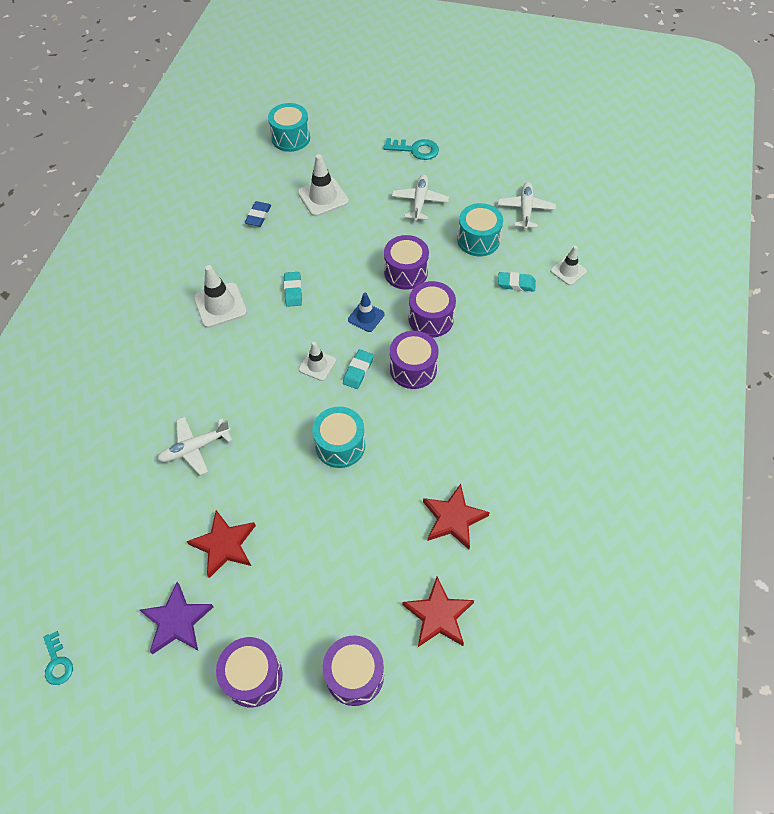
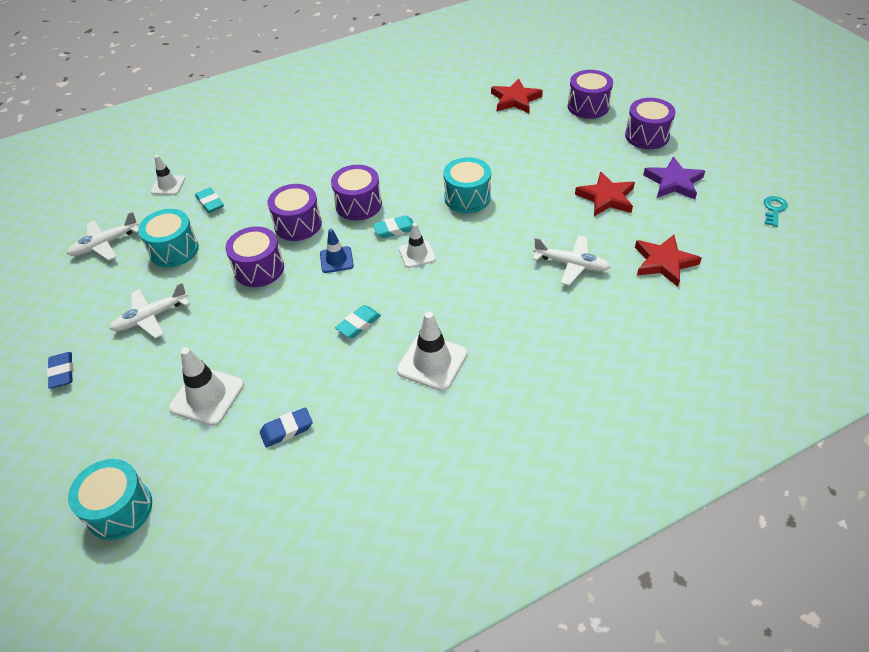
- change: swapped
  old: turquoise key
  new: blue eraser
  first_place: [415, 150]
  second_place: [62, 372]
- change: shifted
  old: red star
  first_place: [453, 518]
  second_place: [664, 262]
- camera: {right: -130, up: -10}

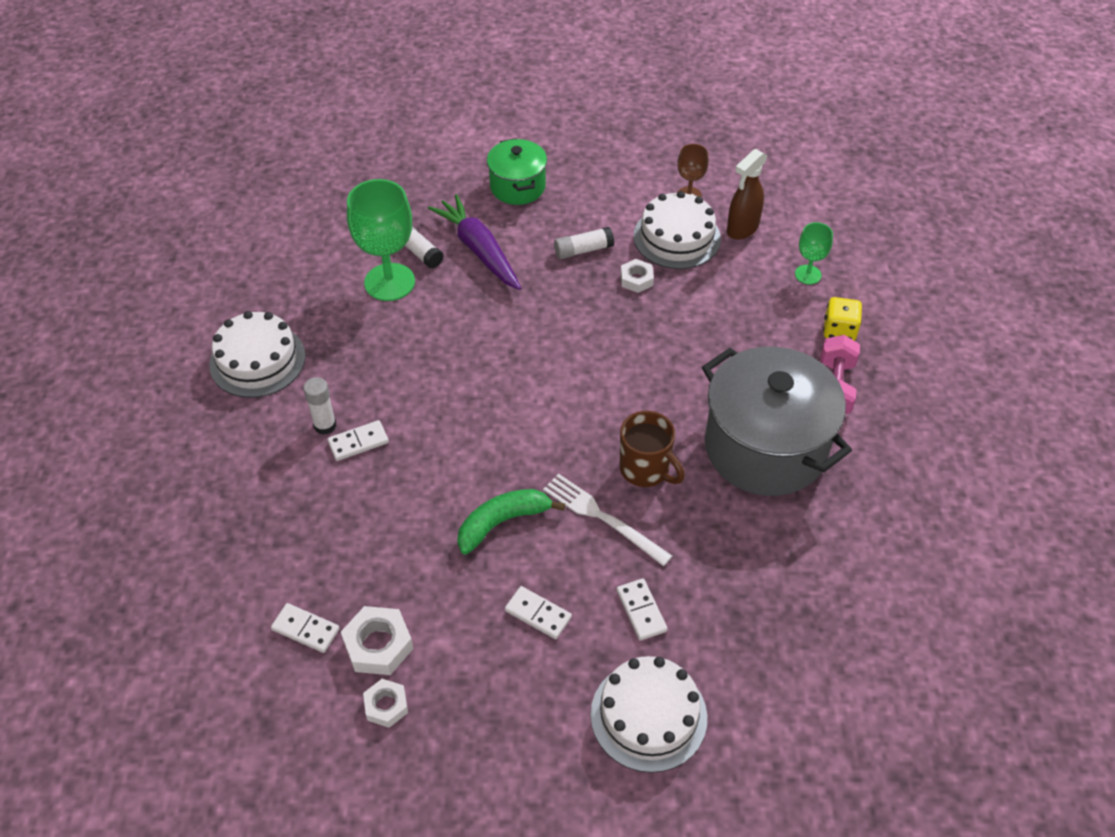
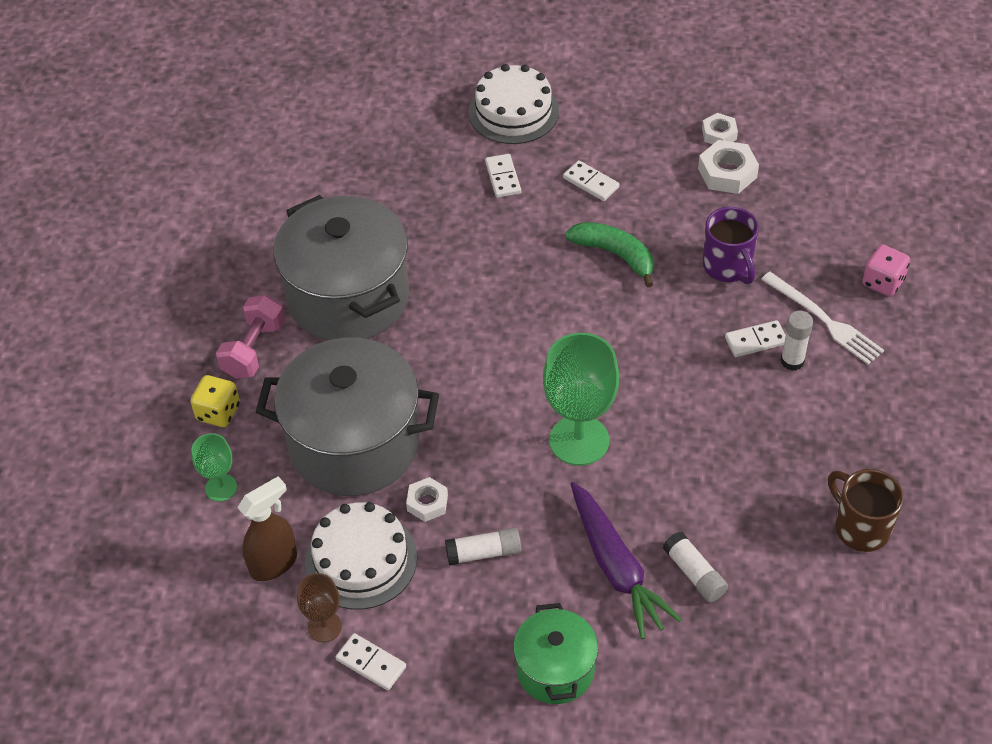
- change: gone
  old: white cake
  first_place: [257, 360]
- change: shifted
  old: white domino
  first_place: [305, 629]
  second_place: [371, 663]
- change: shifted
  old: green goblet
  first_place: [389, 282]
  second_place: [579, 440]
- change: rotated
  old: green banana
  first_place: [502, 522]
  second_place: [615, 255]
  degrees: -120
- change: shifted
  old: white fork
  first_place: [602, 517]
  second_place: [824, 320]
- change: shifted
  old: brown mug
  first_place: [646, 469]
  second_place: [860, 528]
- change: new
  new: grey pot
  second_place: [354, 444]
- change: new
  new: purple mug
  second_place: [728, 267]
- change: new
  new: pink dice
  second_place: [883, 282]
- camera: {right: -170, up: 0}

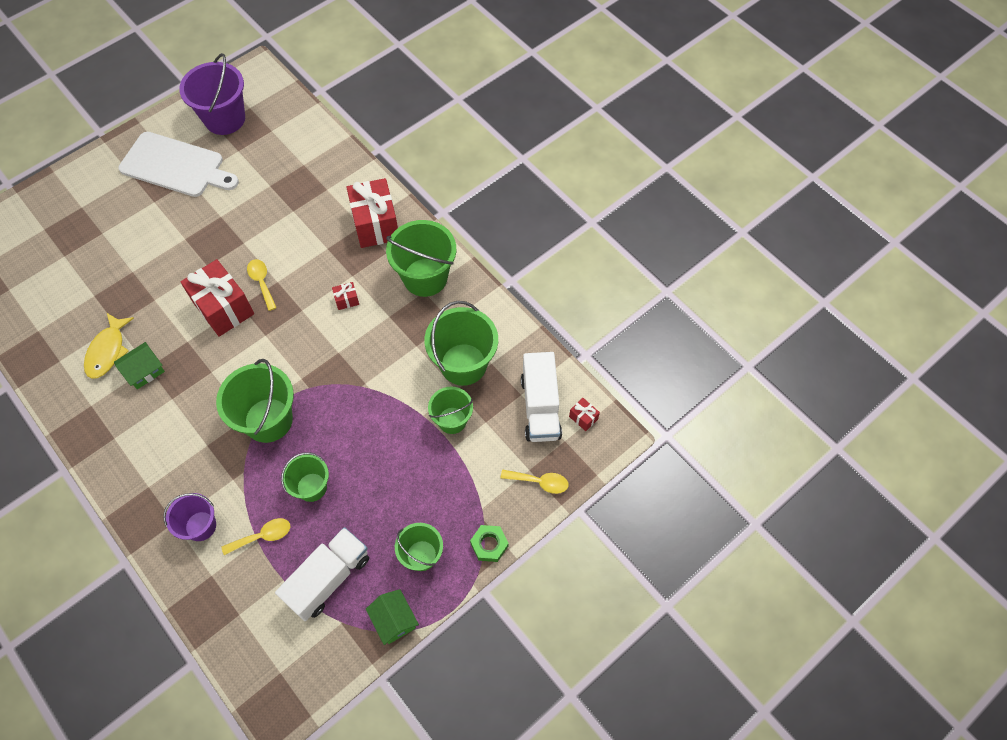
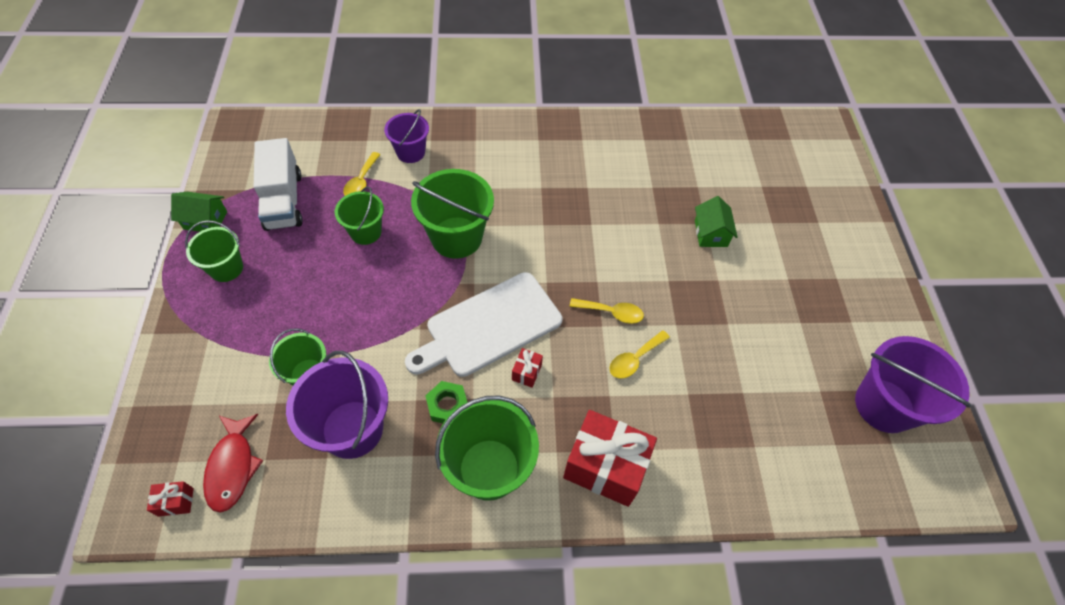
- change: gone
  old: yellow fish
  first_place: [108, 351]
- change: shifted
  old: green house
  first_place: [144, 371]
  second_place: [710, 233]
- change: shifted
  old: white cutting board
  first_place: [176, 166]
  second_place: [489, 326]
- change: gone
  old: red gift
  first_place: [223, 308]
- change: repainted
  old: green bucket
  new: purple bucket
  first_place: [463, 364]
  second_place: [352, 429]
- change: shifted
  old: green nut
  first_place: [489, 545]
  second_place: [447, 405]
- change: shifted
  old: yellow spoon
  first_place: [539, 482]
  second_place: [634, 359]
- change: swapped
  old: white truck
  new: red fish
  first_place: [540, 407]
  second_place: [233, 467]
- camera: {right: 125, up: -5}

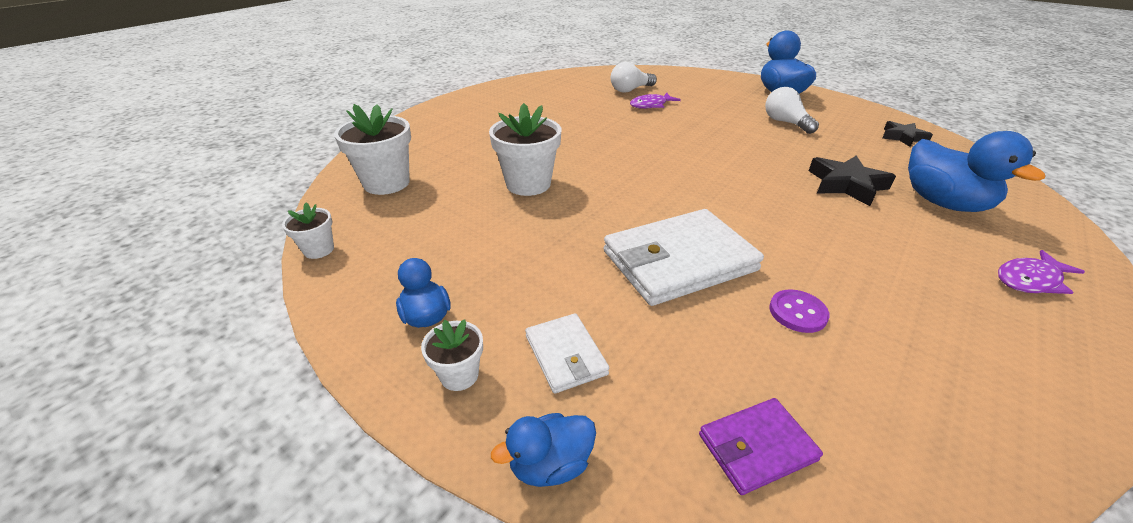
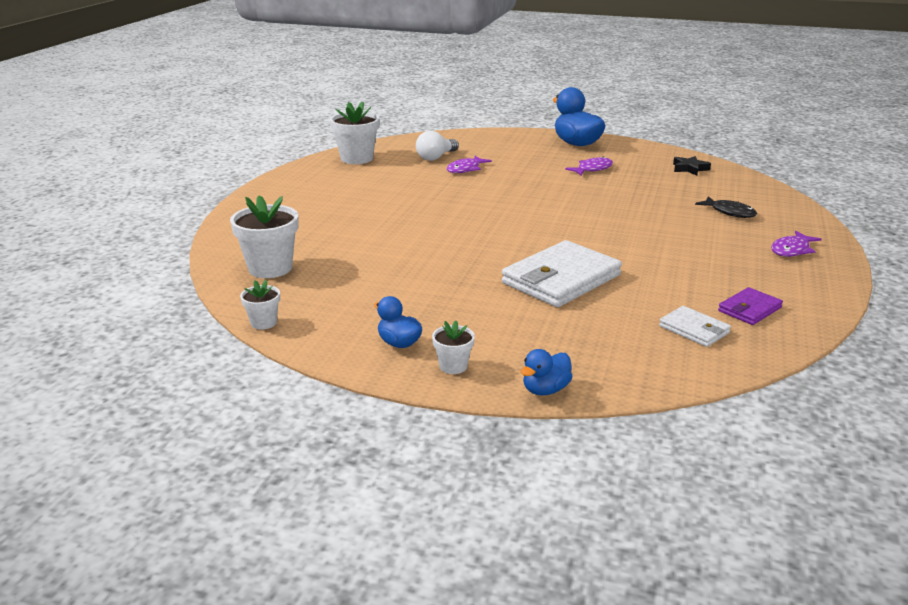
- change: shifted
  old: white flower pot
  first_place: [528, 184]
  second_place: [357, 158]
- change: shifted
  old: white wallet
  first_place: [565, 355]
  second_place: [694, 329]
- change: shifted
  old: purple wallet
  first_place: [756, 447]
  second_place: [749, 309]
- change: swapped
  old: white light bulb
  new: purple fish
  first_place: [785, 122]
  second_place: [592, 169]
- change: gone
  old: purple button
  first_place: [797, 312]
- change: gone
  old: black star
  first_place: [846, 185]
- change: swapped
  old: blue duck
  new: black fish
  first_place: [942, 203]
  second_place: [729, 212]
- camera: {right: -20, up: -10}

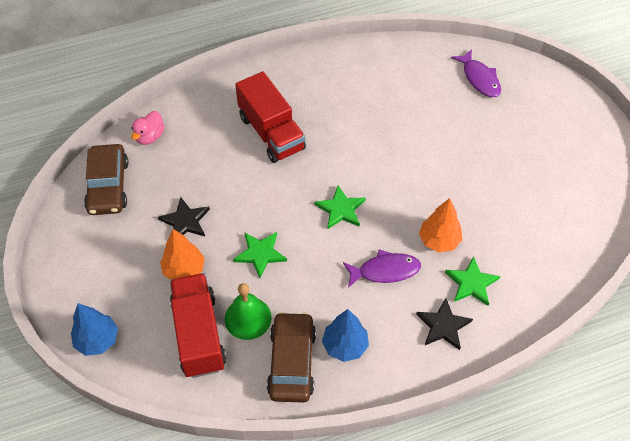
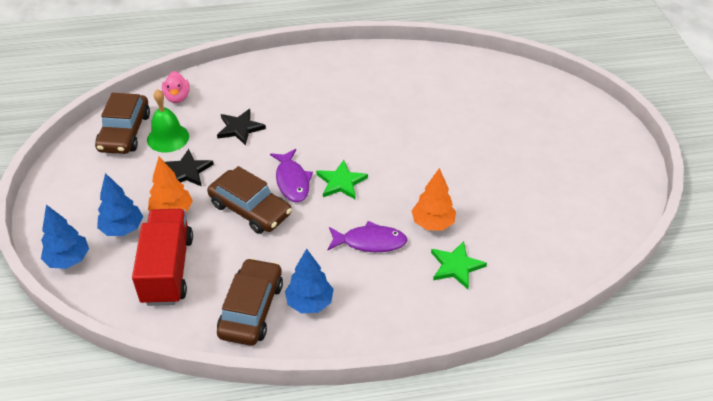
- change: rotated
  old: pink duck
  first_place: [150, 136]
  second_place: [177, 97]
  degrees: -45
- change: shifted
  old: green bell
  first_place: [248, 318]
  second_place: [168, 138]
- change: swapped
  old: green star
  new: brown car
  first_place: [260, 254]
  second_place: [250, 209]
- change: gone
  old: red truck
  first_place: [271, 133]
- change: shifted
  old: black star
  first_place: [443, 326]
  second_place: [240, 128]
- change: shifted
  old: purple fish
  first_place: [479, 79]
  second_place: [292, 181]
- change: new
  new: blue tree
  second_place: [122, 229]
- camera: {right: 10, up: -10}

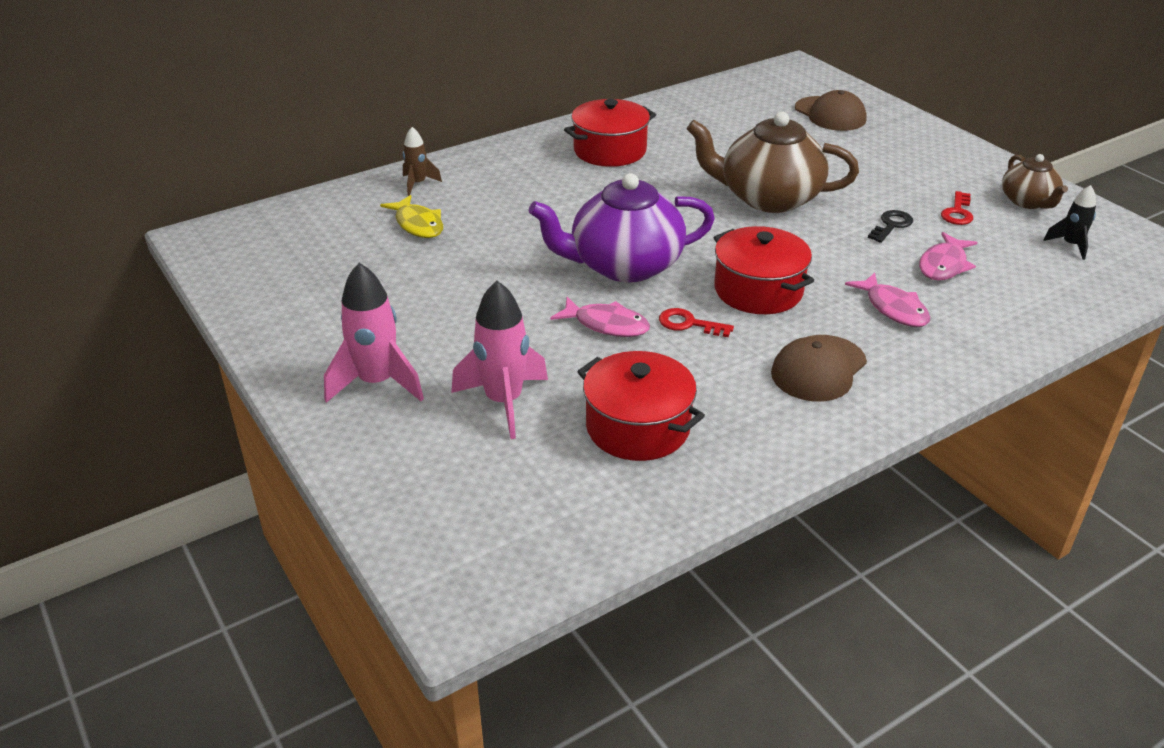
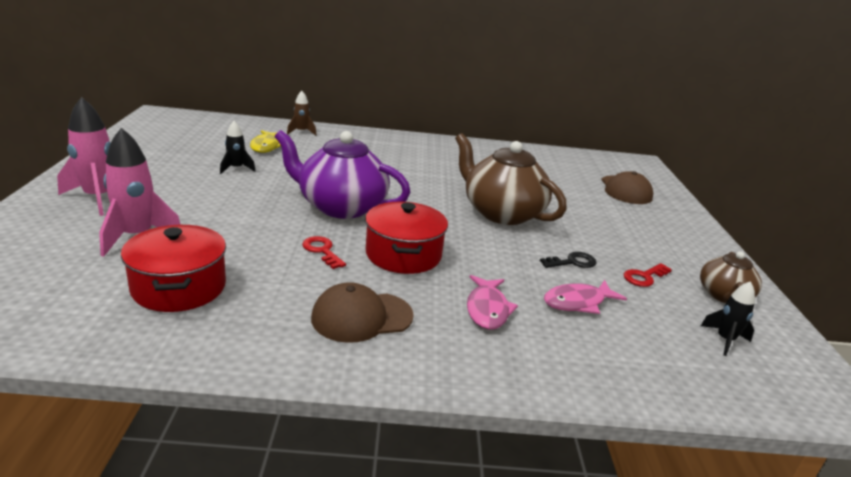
- change: gone
  old: pink fish
  first_place: [607, 325]
- change: gone
  old: red pot
  first_place: [610, 151]
- change: new
  new: black rocket
  second_place: [236, 169]
- camera: {right: 30, up: -10}

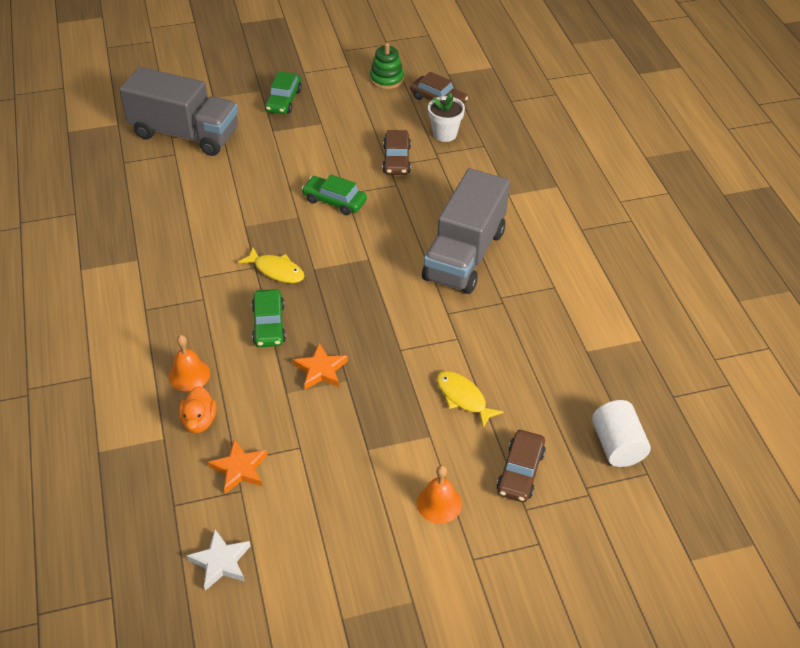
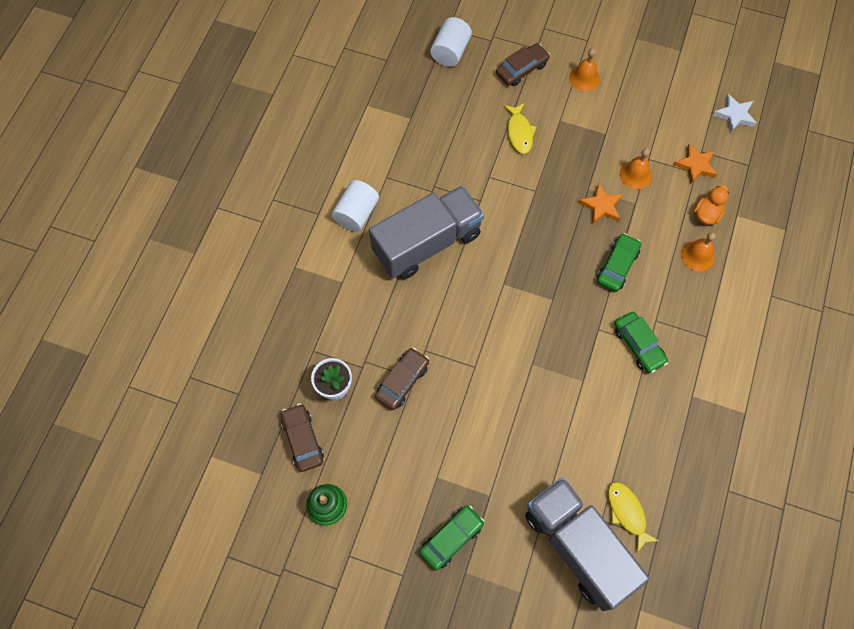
- change: shifted
  old: yellow fish
  first_place: [276, 270]
  second_place: [627, 513]
- change: shifted
  old: green car
  first_place: [334, 201]
  second_place: [638, 345]
- change: new
  new: white cylinder
  second_place: [356, 213]
- change: new
  new: orange bell
  second_place: [635, 175]
- camera: {right: -145, up: 20}

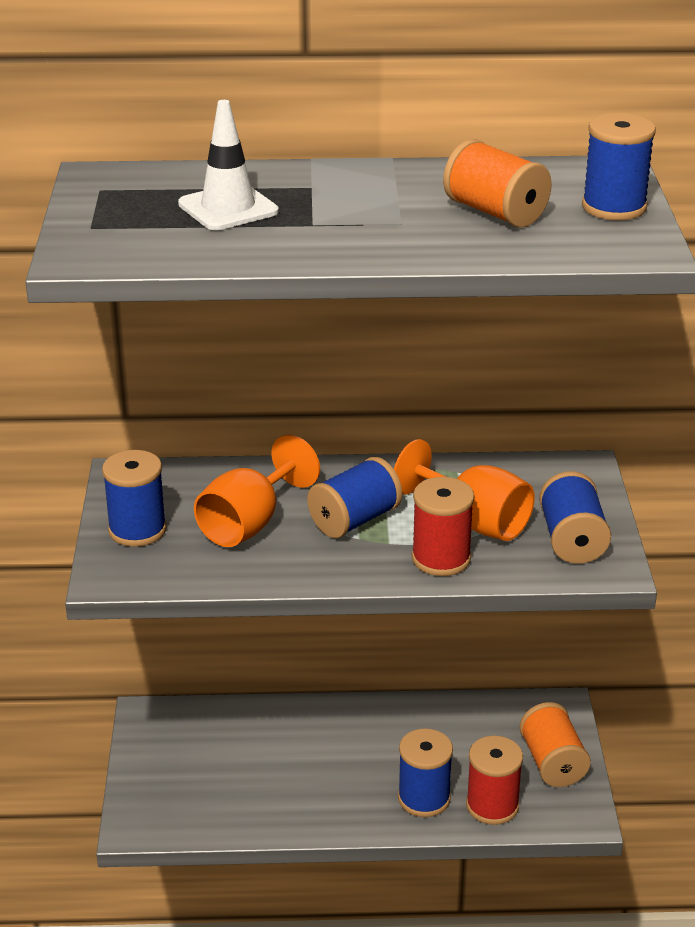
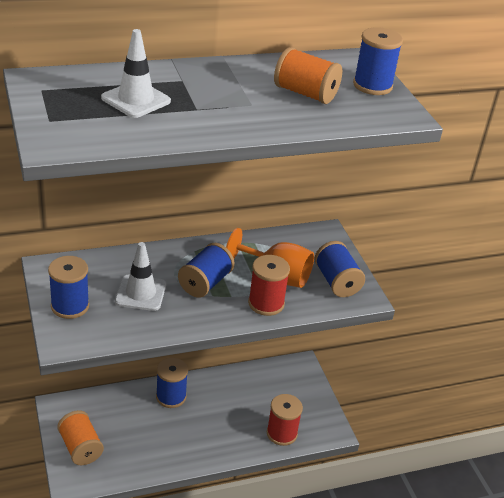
- change: swapped
  old: orange goblet
  new: white traffic cone
  first_place: [249, 523]
  second_place: [140, 293]
- change: shifted
  old: blue spool
  first_place: [424, 798]
  second_place: [171, 396]
- change: shifted
  old: orange spool
  first_place: [552, 762]
  second_place: [80, 447]
- camera: {right: -20, up: 5}

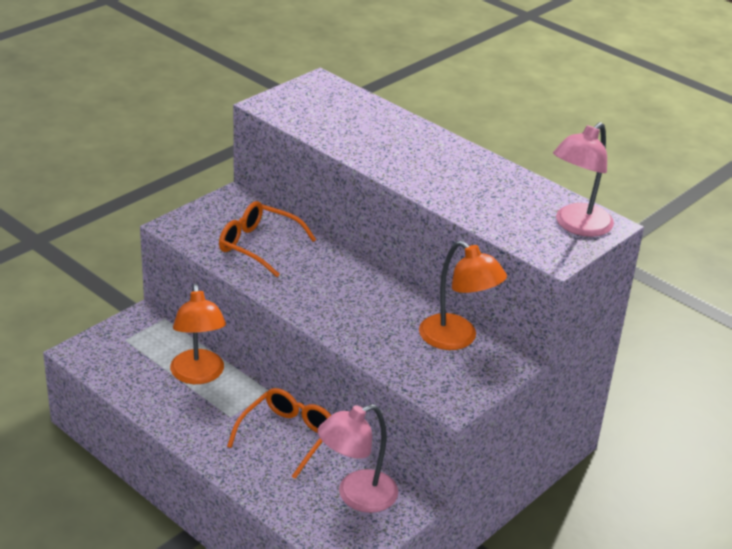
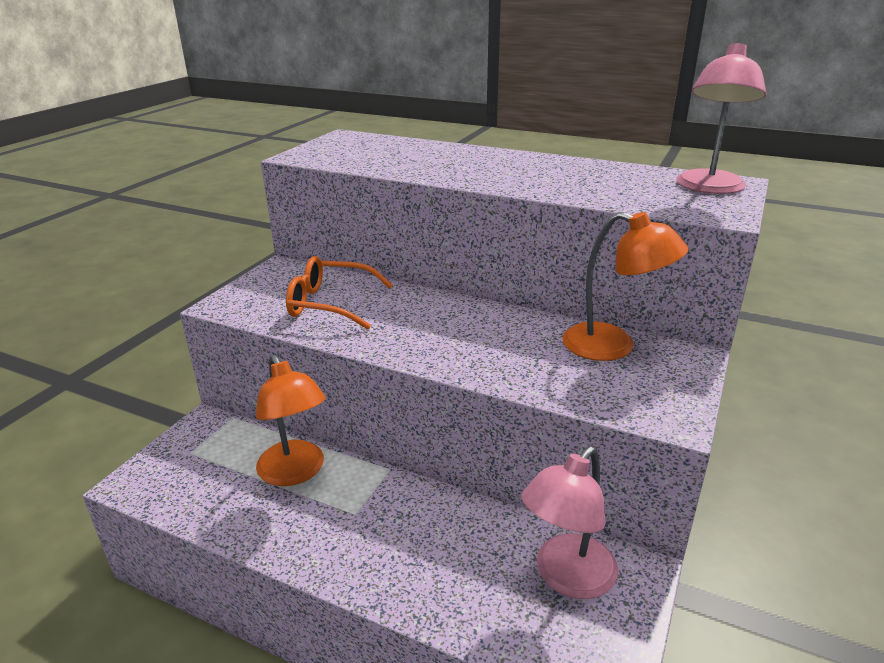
- change: gone
  old: orange glasses
  first_place: [287, 436]
- camera: {right: -15, up: -5}

